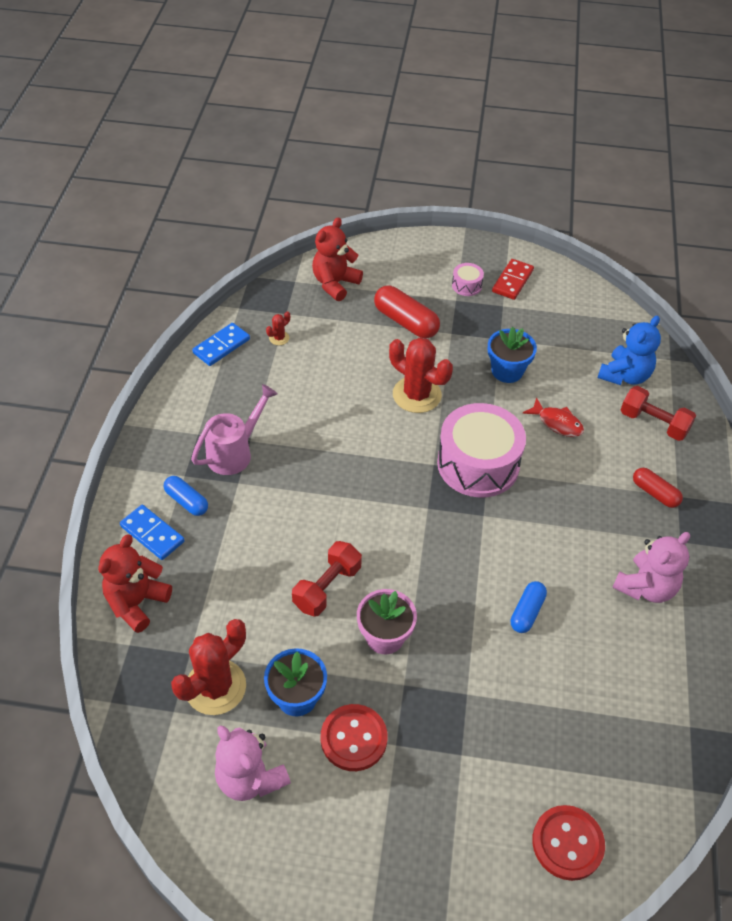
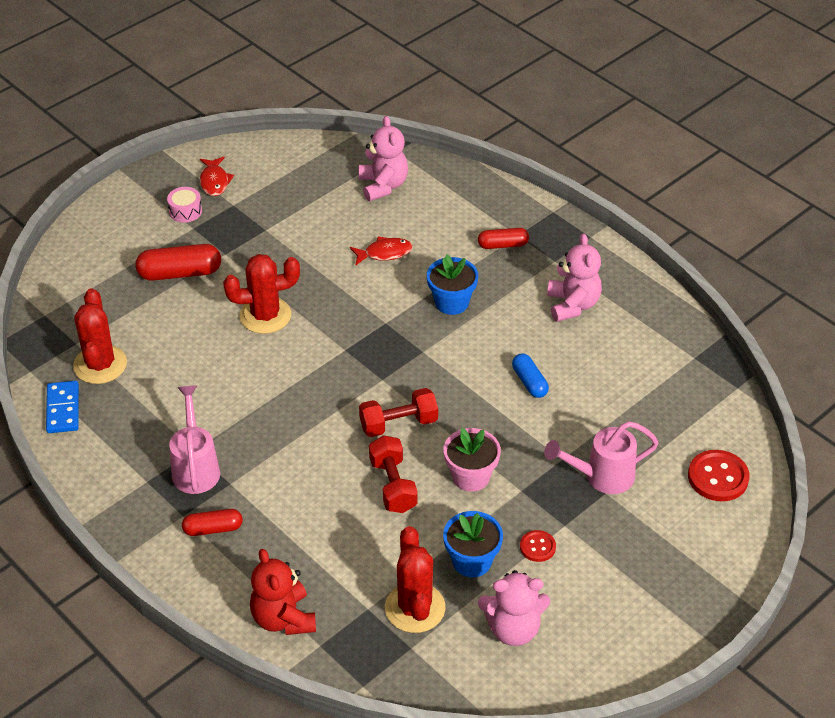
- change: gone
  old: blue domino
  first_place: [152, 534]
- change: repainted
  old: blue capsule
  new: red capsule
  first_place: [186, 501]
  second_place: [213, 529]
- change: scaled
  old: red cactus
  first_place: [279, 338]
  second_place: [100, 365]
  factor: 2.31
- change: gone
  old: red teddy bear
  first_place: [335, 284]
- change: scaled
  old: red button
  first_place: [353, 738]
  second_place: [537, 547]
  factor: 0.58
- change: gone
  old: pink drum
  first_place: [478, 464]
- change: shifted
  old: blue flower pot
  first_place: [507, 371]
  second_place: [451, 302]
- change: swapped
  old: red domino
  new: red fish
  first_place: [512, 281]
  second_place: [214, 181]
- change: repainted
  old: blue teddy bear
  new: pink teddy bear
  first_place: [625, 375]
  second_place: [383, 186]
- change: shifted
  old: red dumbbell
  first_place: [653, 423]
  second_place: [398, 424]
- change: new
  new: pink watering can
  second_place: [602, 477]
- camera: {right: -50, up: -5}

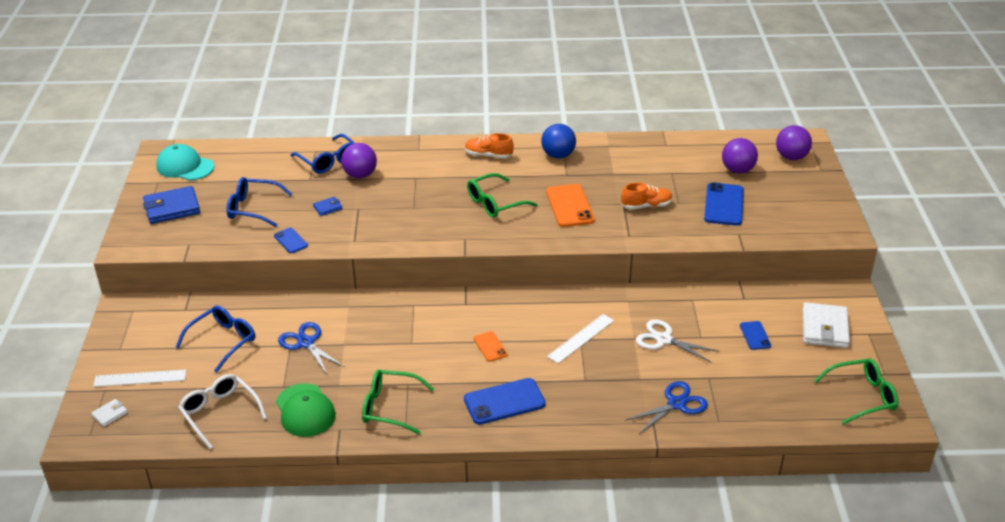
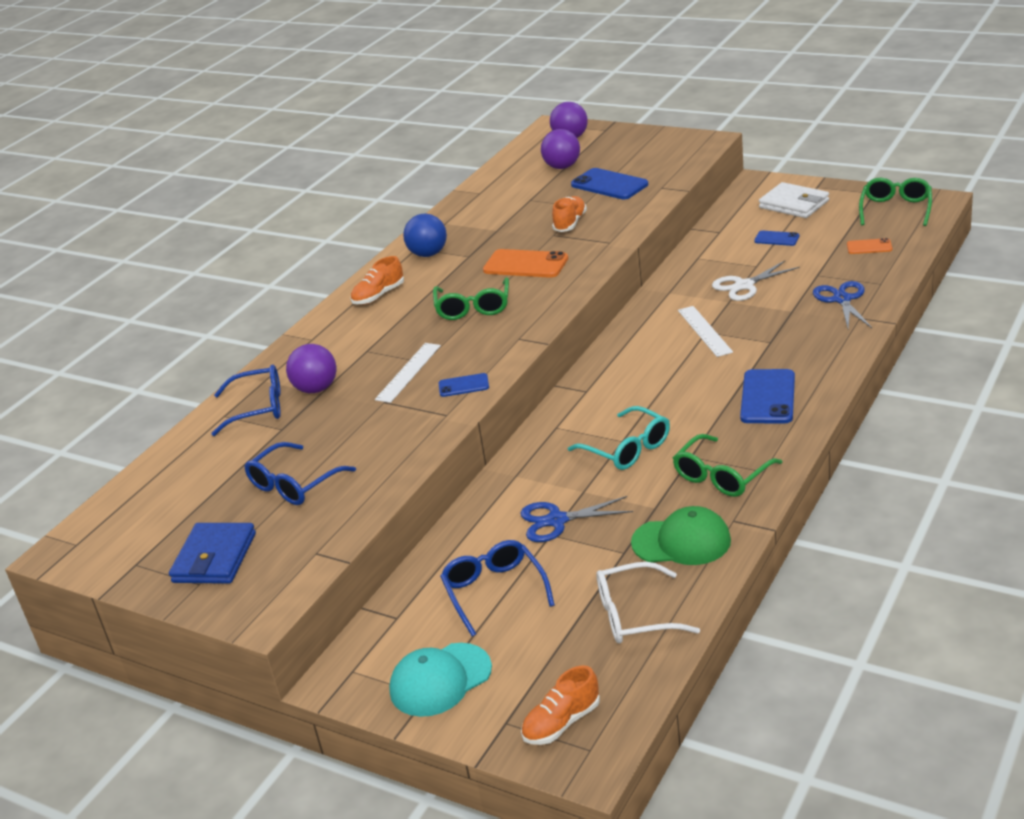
- change: swapped
  old: white wallet
  new: orange shoe
  first_place: [110, 414]
  second_place: [561, 723]
- change: shifted
  old: white ruler
  first_place: [140, 378]
  second_place: [408, 372]
- change: shifted
  old: turquoise cap
  first_place: [185, 166]
  second_place: [440, 680]
- change: shifted
  old: blue phone
  first_place: [291, 241]
  second_place: [463, 385]
- change: gone
  old: blue wallet
  first_place: [328, 208]
- change: shifted
  old: orange phone
  first_place: [490, 346]
  second_place: [869, 247]
- change: new
  new: turquoise glasses
  second_place: [627, 449]
- camera: {right: -55, up: -5}

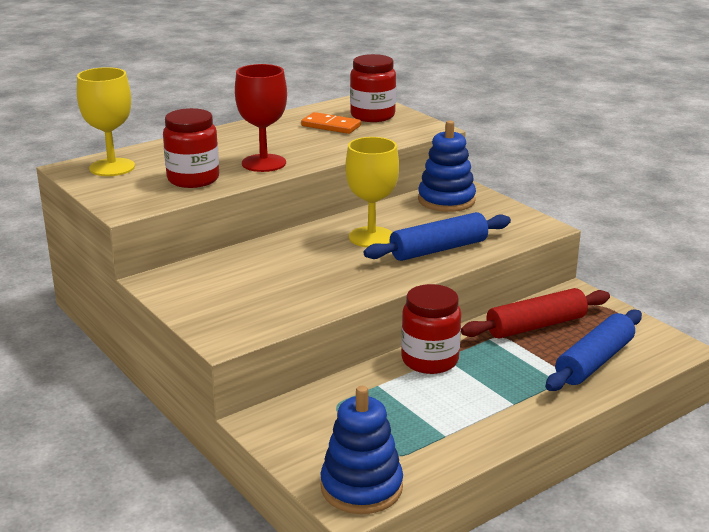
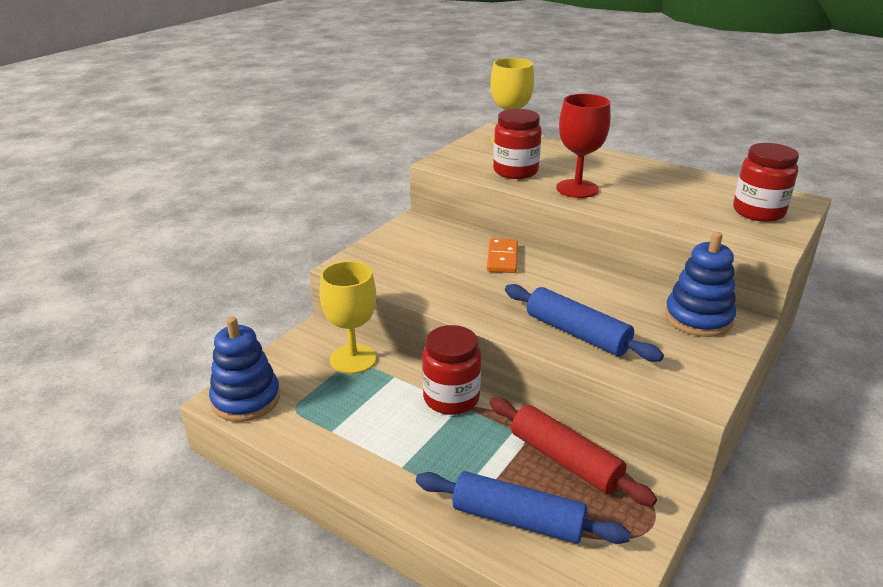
- change: shifted
  old: orange domino
  first_place: [331, 126]
  second_place: [502, 258]
- change: shifted
  old: yellow goblet
  first_place: [371, 237]
  second_place: [353, 359]
- camera: {right: 70, up: 5}

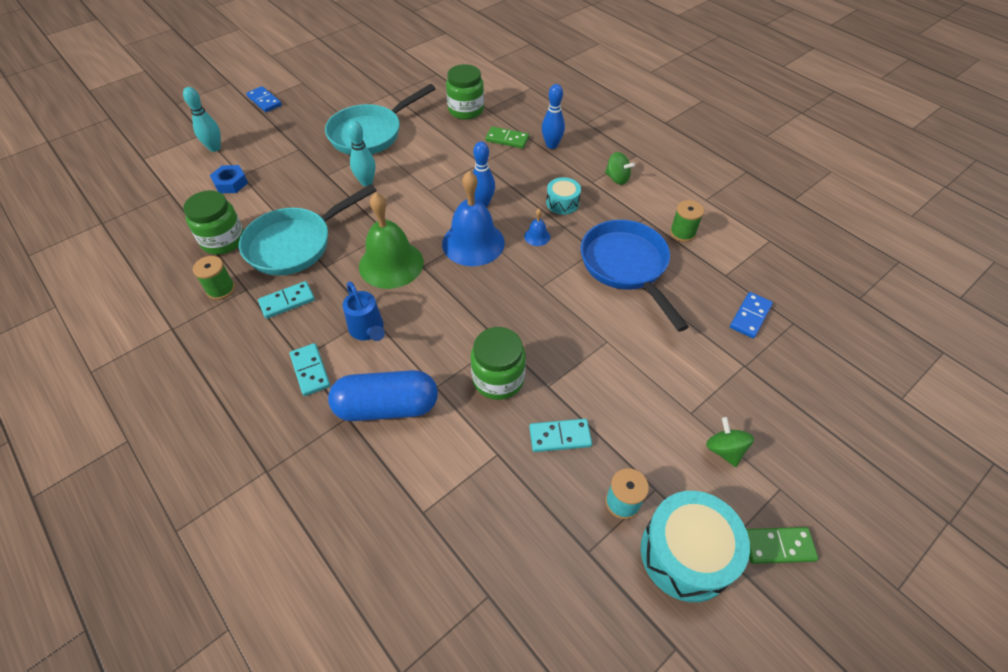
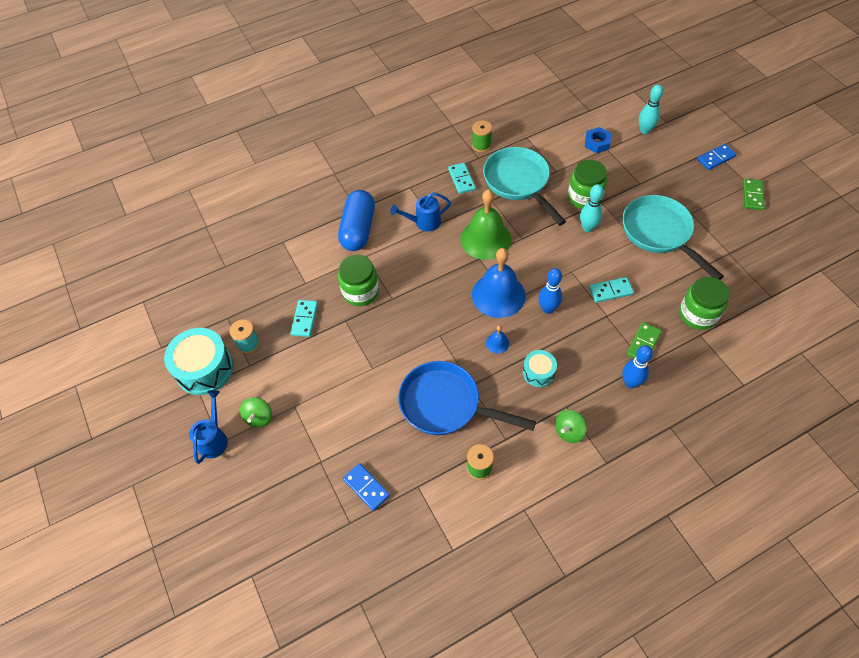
- change: shifted
  old: green jar
  first_place: [223, 240]
  second_place: [584, 197]
- change: shifted
  old: turquoise domino
  first_place: [310, 371]
  second_place: [610, 291]
- change: rotated
  old: blue pan
  first_place: [626, 267]
  second_place: [446, 404]
  degrees: -150
- change: rotated
  old: green spinning top
  first_place: [724, 450]
  second_place: [259, 417]
  degrees: 105
- change: shifted
  old: green domino
  first_place: [778, 546]
  second_place: [752, 196]
- change: new
  new: blue watering can
  second_place: [214, 438]
- camera: {right: 105, up: 5}

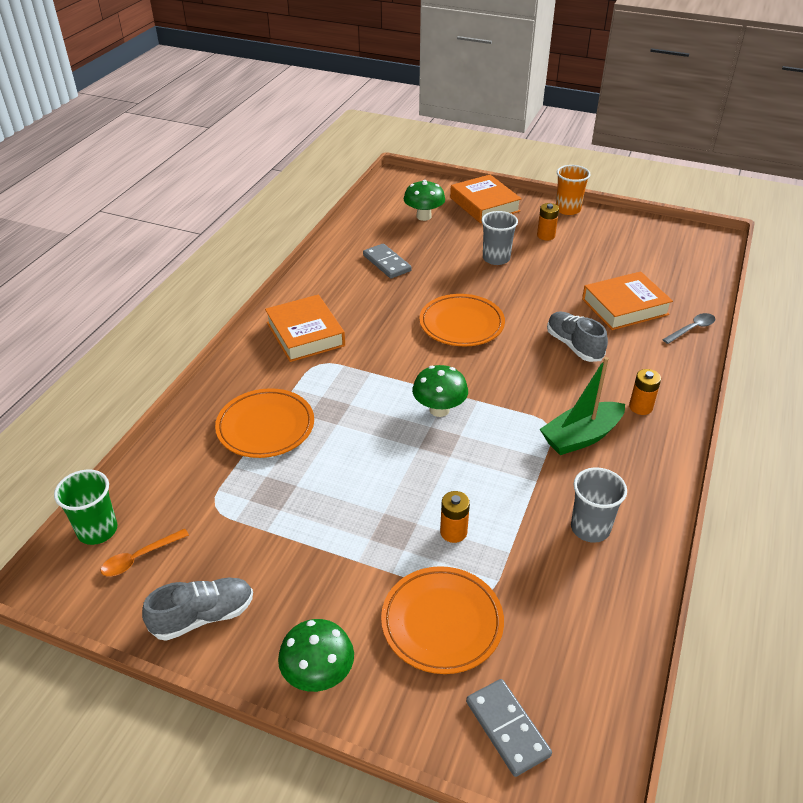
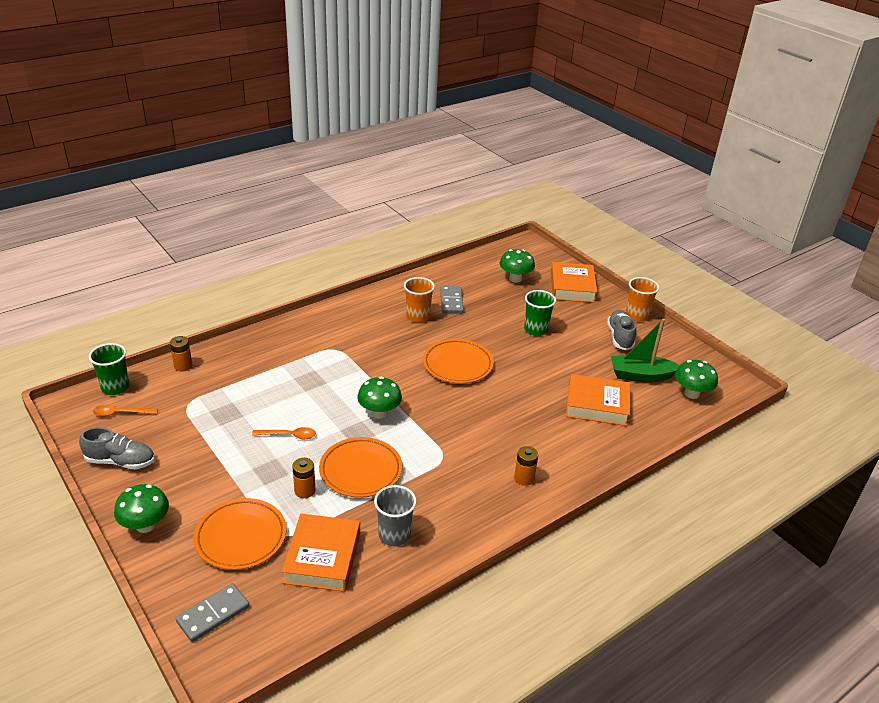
- change: shifted
  old: orange plate
  first_place: [265, 427]
  second_place: [361, 470]
- change: shifted
  old: orange book
  first_place: [305, 334]
  second_place: [322, 557]
- change: rotated
  old: grey domino
  first_place: [507, 728]
  second_place: [213, 614]
  degrees: 45
- change: repainted
  old: grey cup
  new: green cup
  first_place: [496, 258]
  second_place: [536, 329]
- change: shifted
  old: orange battery
  first_place: [546, 235]
  second_place: [183, 366]
- change: shifted
  old: green boat
  first_place: [581, 437]
  second_place: [640, 375]
- change: shifted
  old: grey shoe
  first_place: [574, 345]
  second_place: [620, 337]
- change: gone
  old: grey spoon
  first_place: [692, 329]
- change: new
  new: orange spoon
  second_place: [289, 435]
- change: new
  new: orange cup
  second_place: [418, 316]
- change: new
  new: green mushroom
  second_place: [691, 393]
- camera: {right: 30, up: -5}

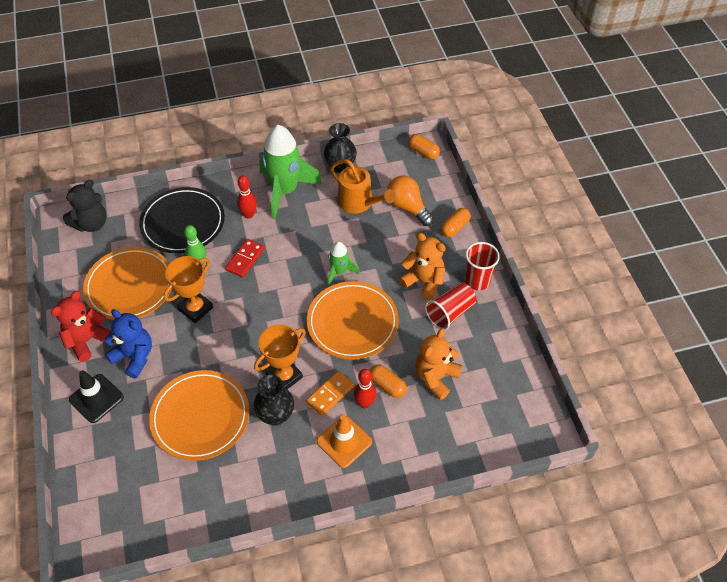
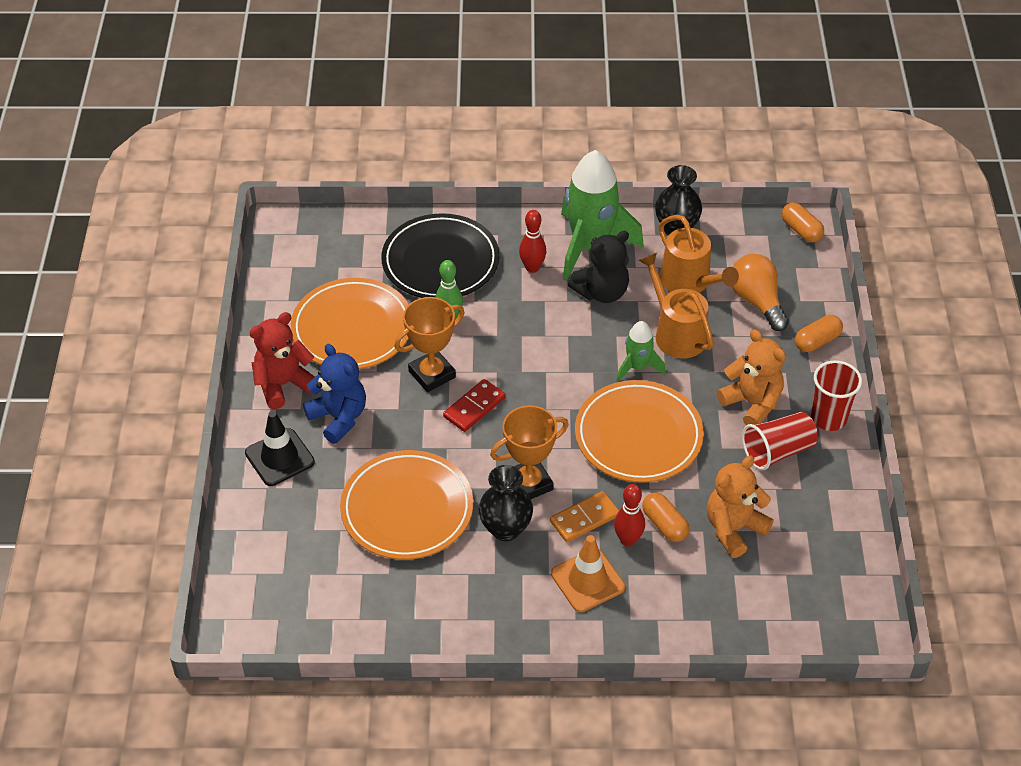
- change: shifted
  old: black teddy bear
  first_place: [91, 224]
  second_place: [602, 292]
- change: shifted
  old: red domino
  first_place: [245, 259]
  second_place: [474, 407]
- change: new
  new: orange watering can
  second_place: [676, 333]
- camera: {right: 15, up: -5}

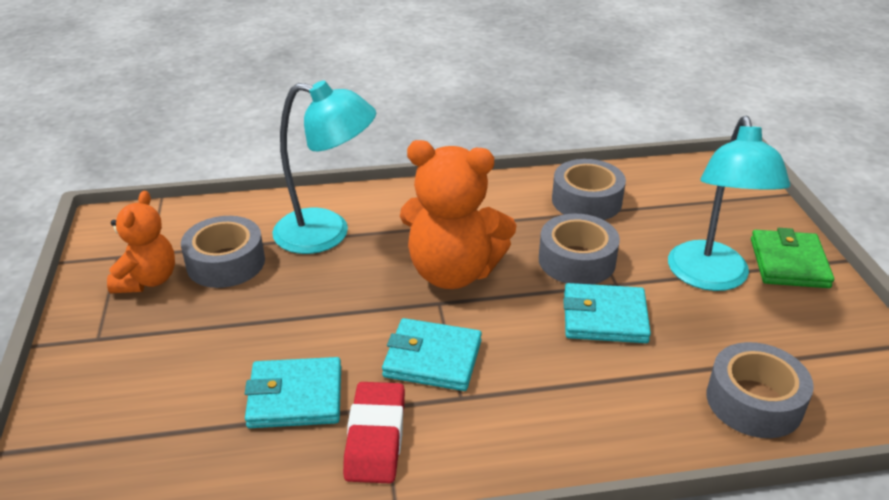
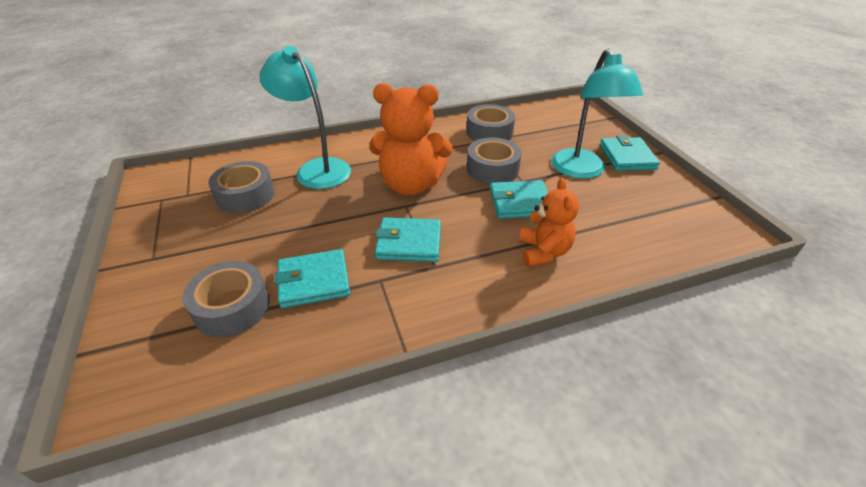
- change: shifted
  old: orange teddy bear
  first_place: [147, 280]
  second_place: [543, 252]
- change: rotated
  old: turquoise lamp
  first_place: [327, 233]
  second_place: [316, 169]
  degrees: -135
- change: gone
  old: red eraser
  first_place: [375, 437]
- change: shifted
  old: grey tape
  first_place: [754, 401]
  second_place: [232, 307]
- change: repainted
  old: green wallet
  new: turquoise wallet
  first_place: [788, 263]
  second_place: [627, 157]
- camera: {right: -10, up: 5}

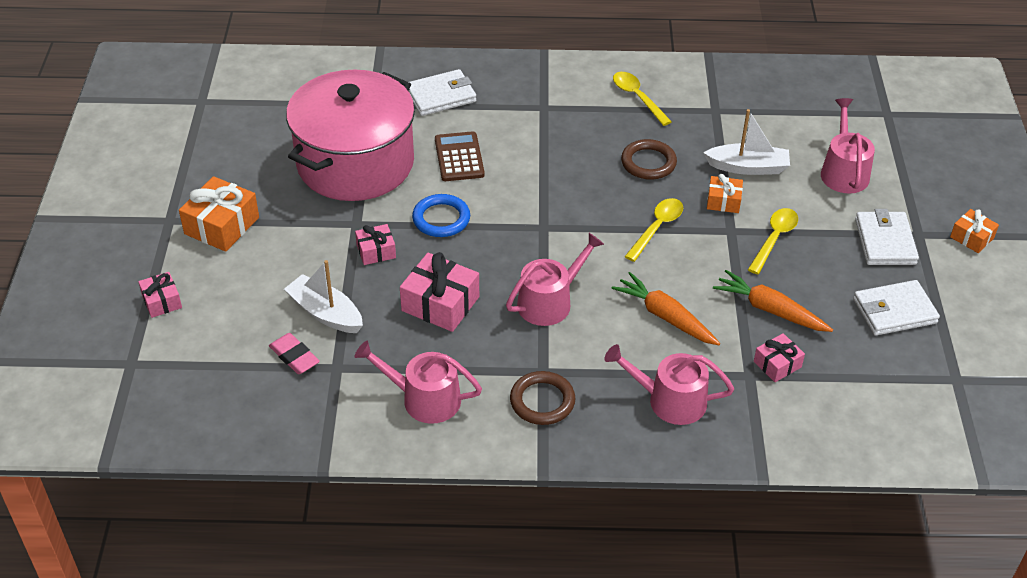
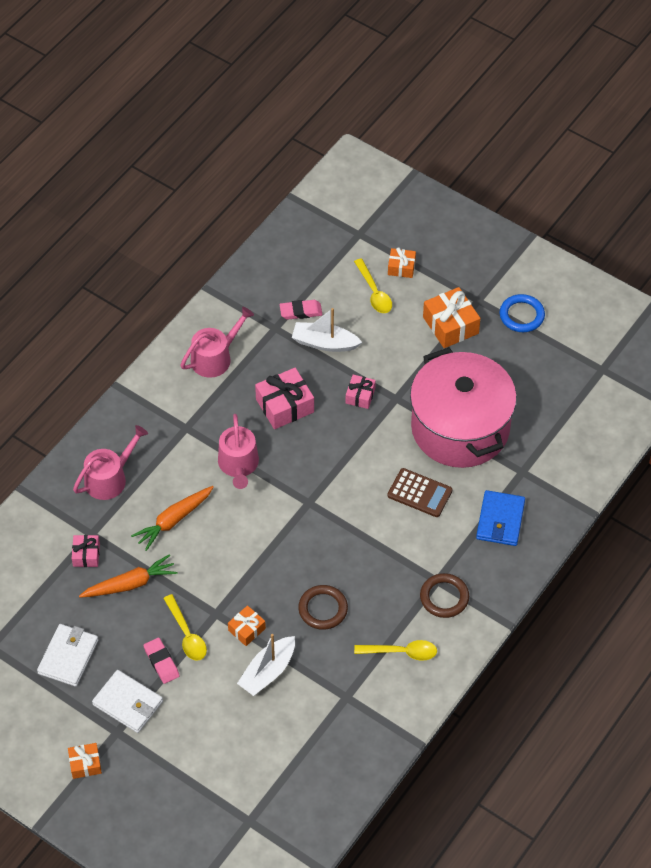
- change: repainted
  old: pink gift
  new: orange gift
  first_place: [162, 301]
  second_place: [401, 267]
- change: rotated
  old: white boat
  first_place: [325, 313]
  second_place: [325, 343]
  degrees: -150
- change: repainted
  old: white wallet
  new: blue wallet
  first_place: [441, 96]
  second_place: [500, 520]
- change: shifted
  old: blue ring
  first_place: [441, 219]
  second_place: [521, 315]
- change: shifted
  old: brown ring
  first_place: [542, 401]
  second_place: [444, 597]
- change: rotated
  old: orange carrot
  first_place: [665, 317]
  second_place: [174, 520]
  degrees: 150
- change: shifted
  old: yellow spoon
  first_place: [657, 228]
  second_place: [374, 292]
- change: gone
  old: pink watering can
  first_place: [843, 171]
- change: new
  new: pink eraser
  second_place: [161, 662]
- camera: {right: 125, up: 10}

